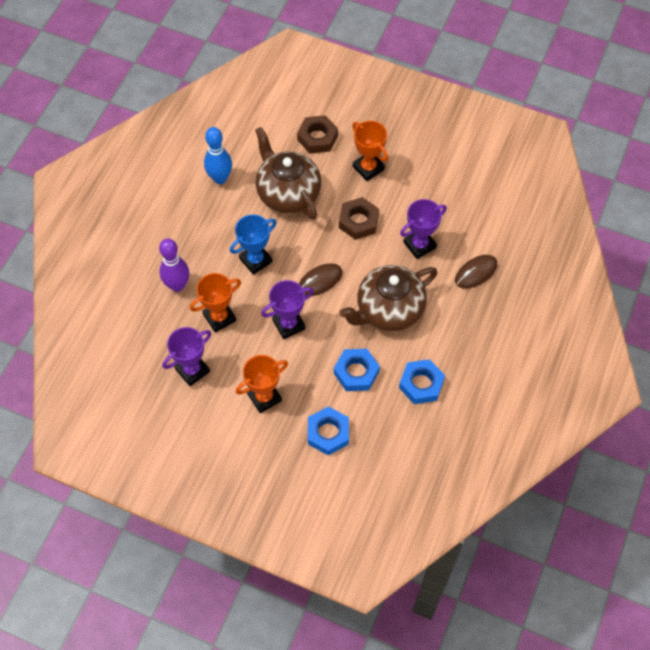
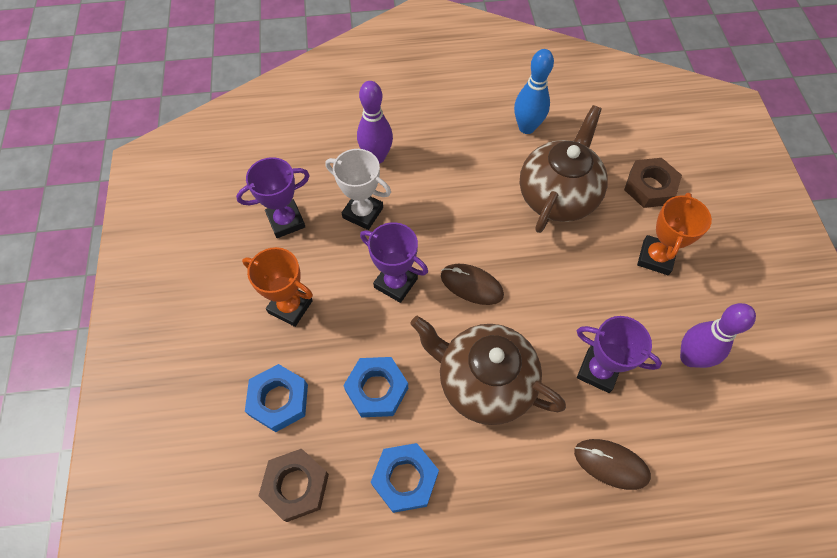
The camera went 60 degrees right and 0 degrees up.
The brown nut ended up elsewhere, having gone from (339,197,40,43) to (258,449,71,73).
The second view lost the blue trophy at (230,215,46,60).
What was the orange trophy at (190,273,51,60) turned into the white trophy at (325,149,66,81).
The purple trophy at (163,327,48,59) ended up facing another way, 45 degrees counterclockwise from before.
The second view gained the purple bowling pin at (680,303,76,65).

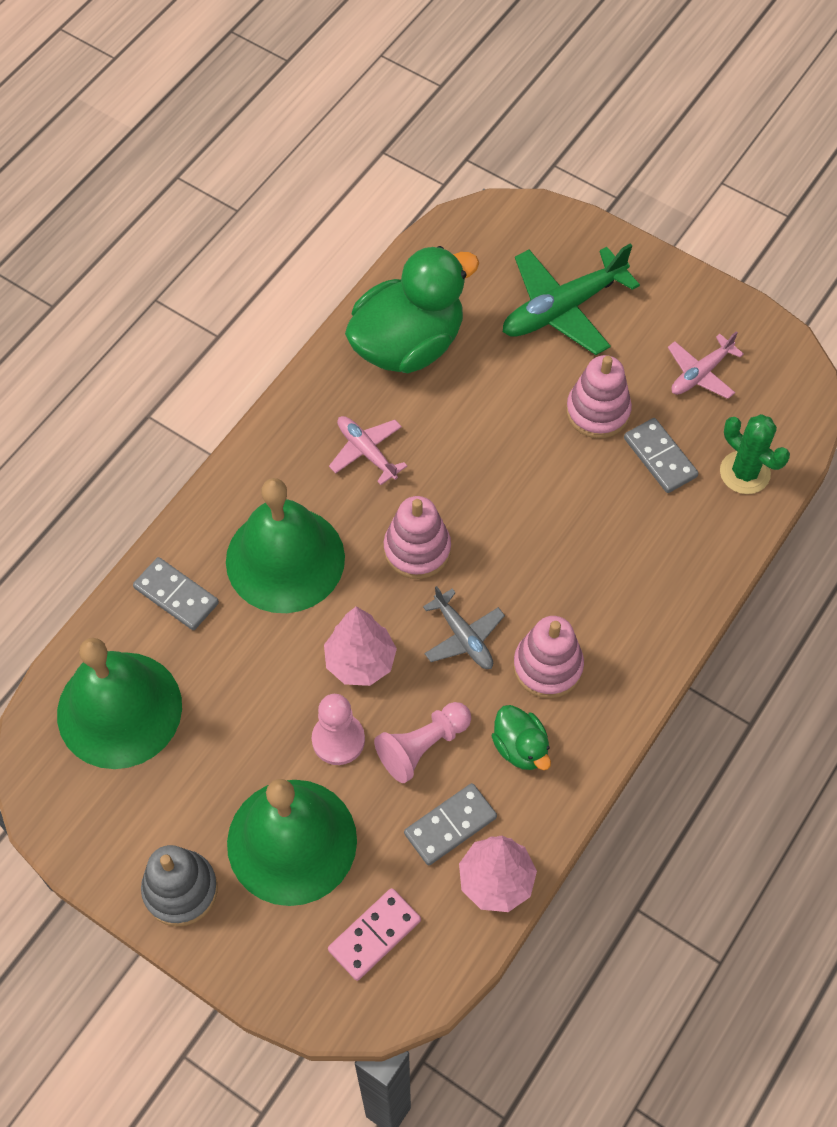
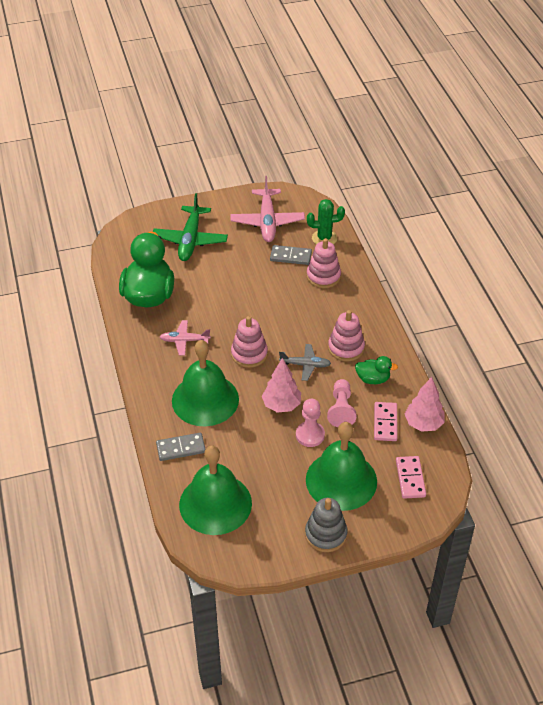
The camera went 50 degrees left and 15 degrees down.
The size of the pink plane at (668,331,76,68) changed by a factor of 1.74.
The pink stacking toy ended up elsewhere, having gone from (566,355,66,83) to (307,238,34,50).
What was the grey domino at (404,783,93,82) turned into the pink domino at (374,402,23,39).

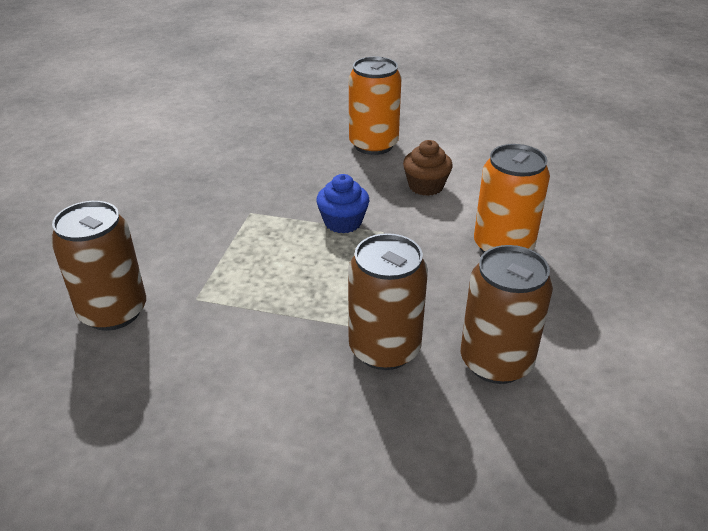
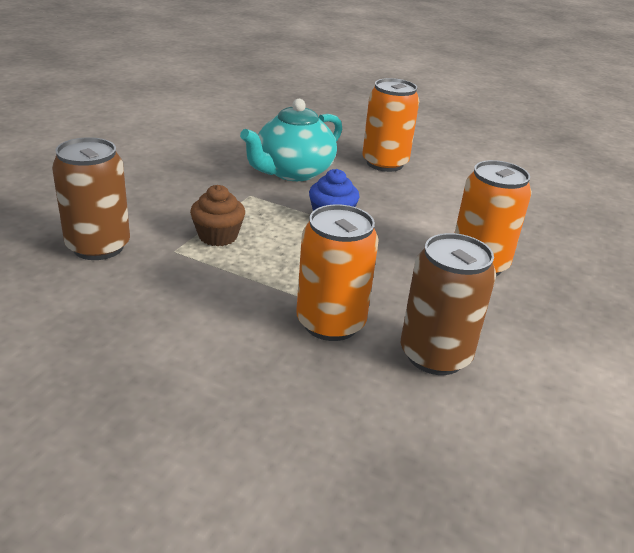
The camera went 10 degrees right and 5 degrees down.
The brown cupcake ended up elsewhere, having gone from (403,140,50,56) to (190,185,55,61).
What was the brown can at (348,233,80,137) turned into the orange can at (296,204,83,137).
The second view gained the turquoise teapot at (240,99,102,82).

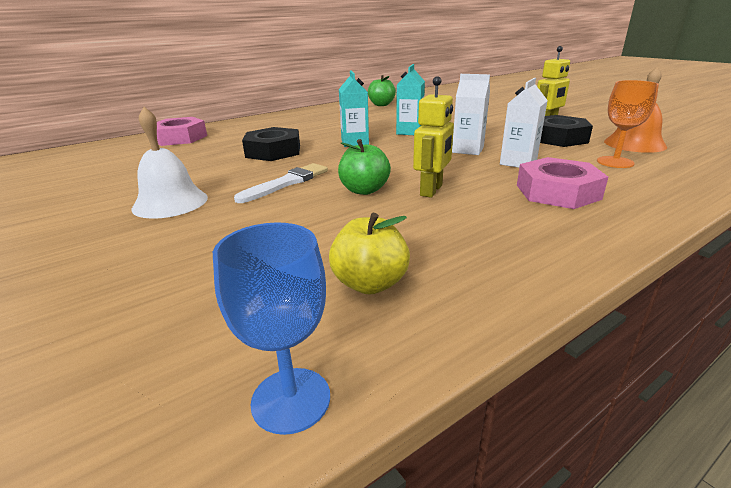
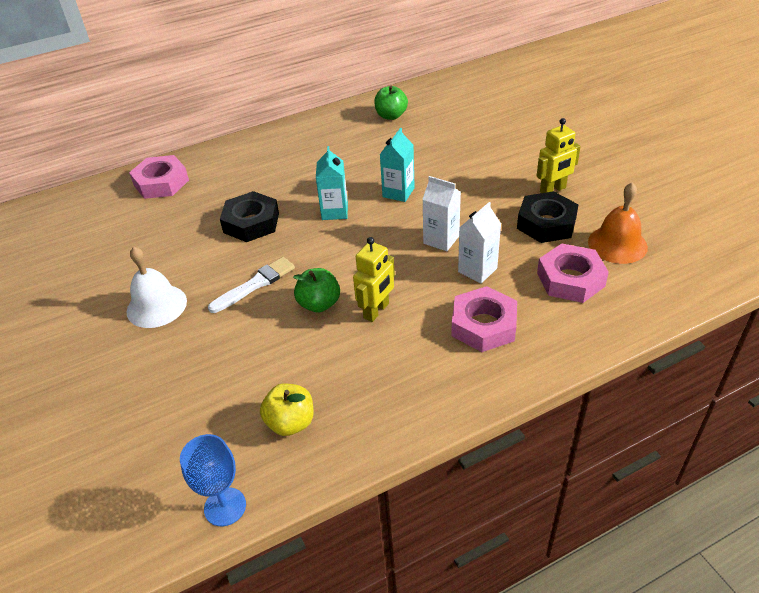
The camera went 10 degrees right and 15 degrees up.
Where the orange goblet stood at (597,80,62,88), the pink nut came to stand at (537,243,72,60).

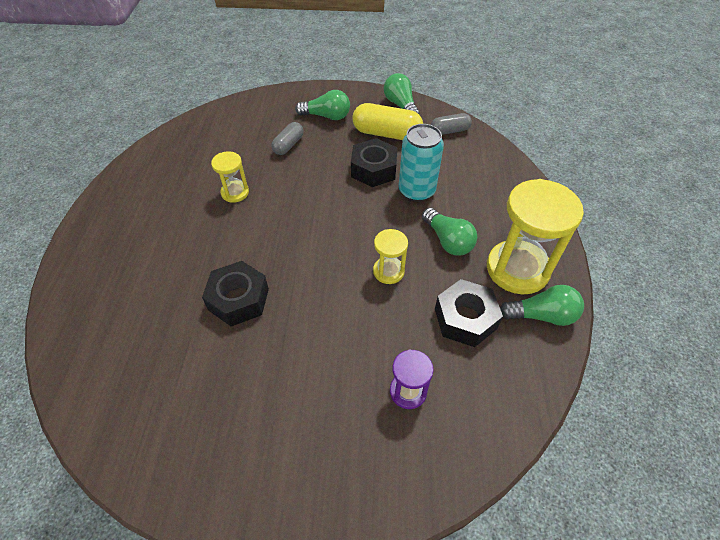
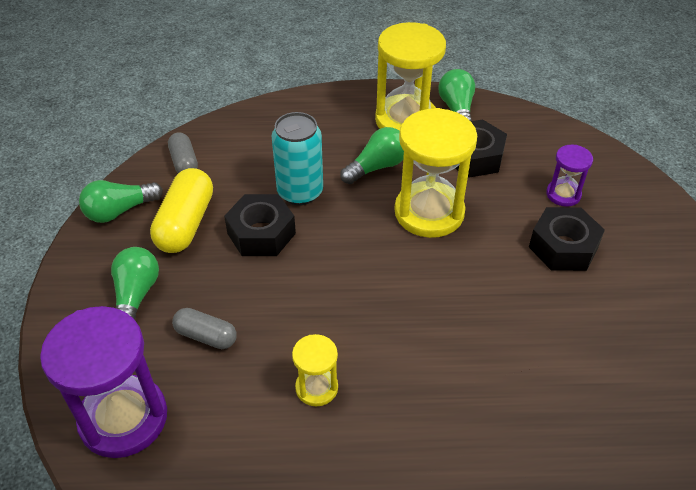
The camera went 95 degrees left and 5 degrees down.
The size of the yellow hourglass at (373,229,35,55) changed by a factor of 1.98.
The black nut ended up elsewhere, having gone from (202,261,67,65) to (529,207,76,64).
The second view gained the purple hourglass at (40,306,127,152).

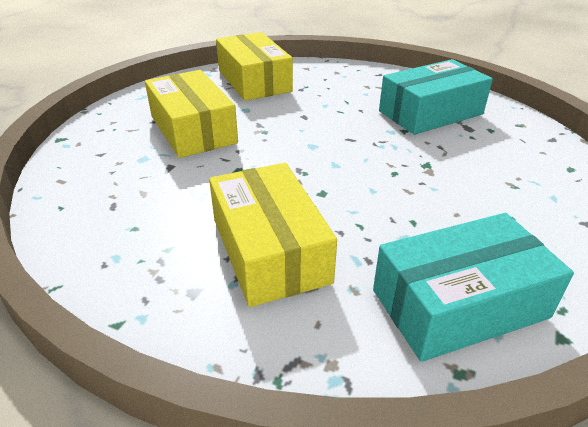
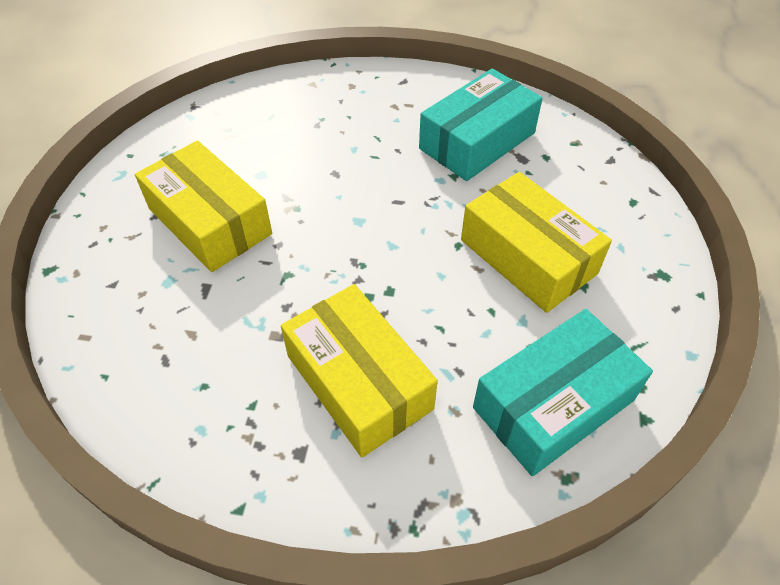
The camera went 15 degrees left and 15 degrees up.
The yellow box ended up elsewhere, having gone from (216,32,77,69) to (461,172,151,141).

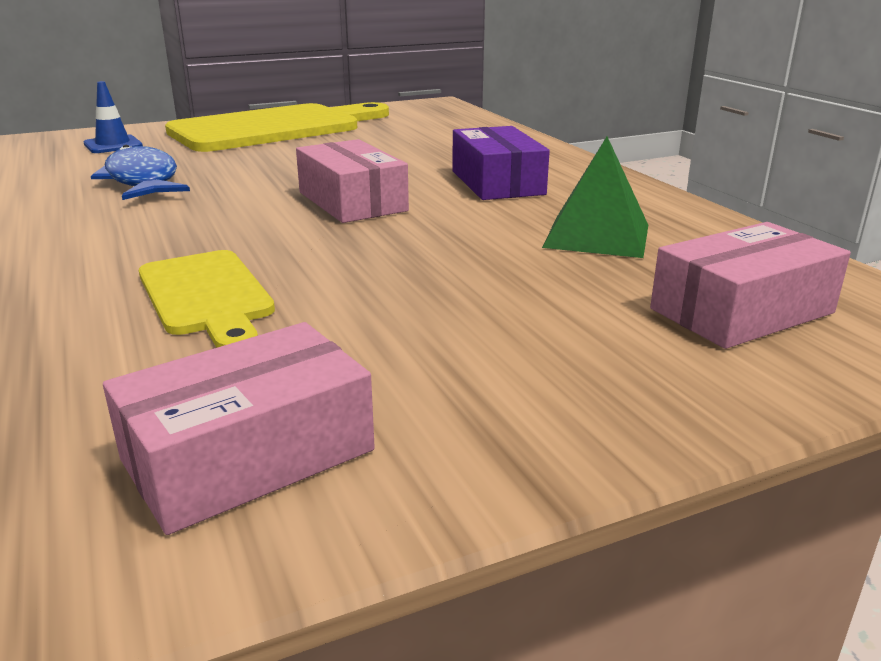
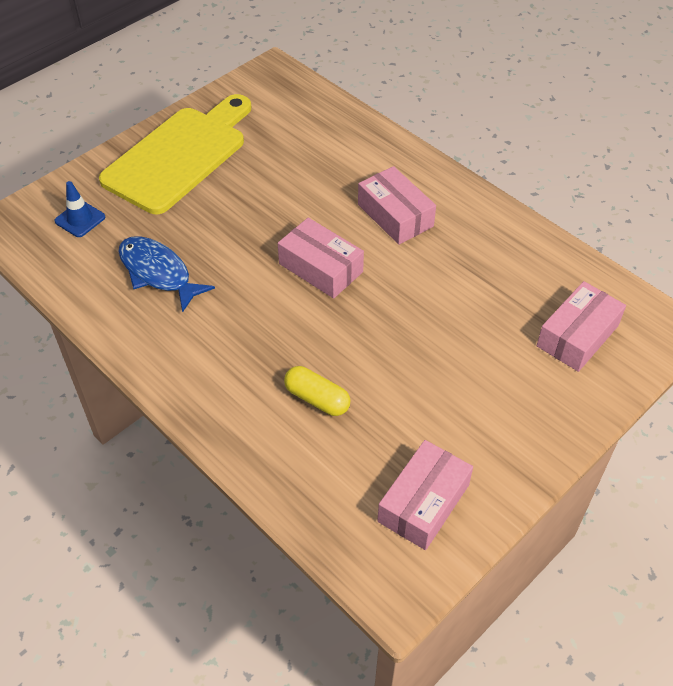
The camera went 20 degrees left and 25 degrees up.
What was the purple box at (452,126,98,74) turned into the pink box at (358,166,78,79).
The second view lost the green pyramid at (542,136,106,122).
Where the yellow cutting board stood at (139,250,136,98), the yellow capsule came to stand at (284,366,67,50).

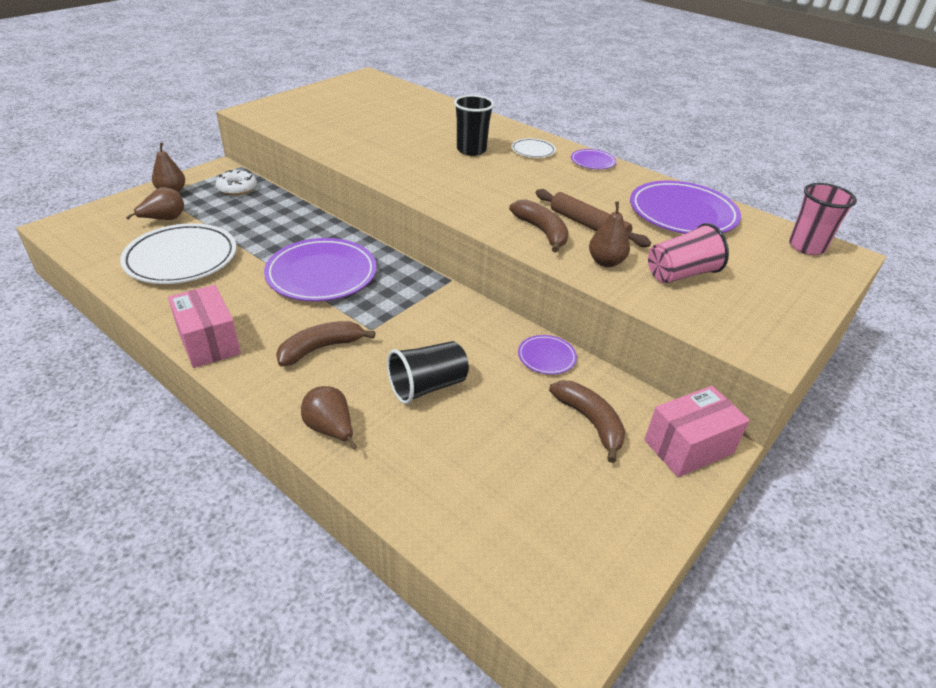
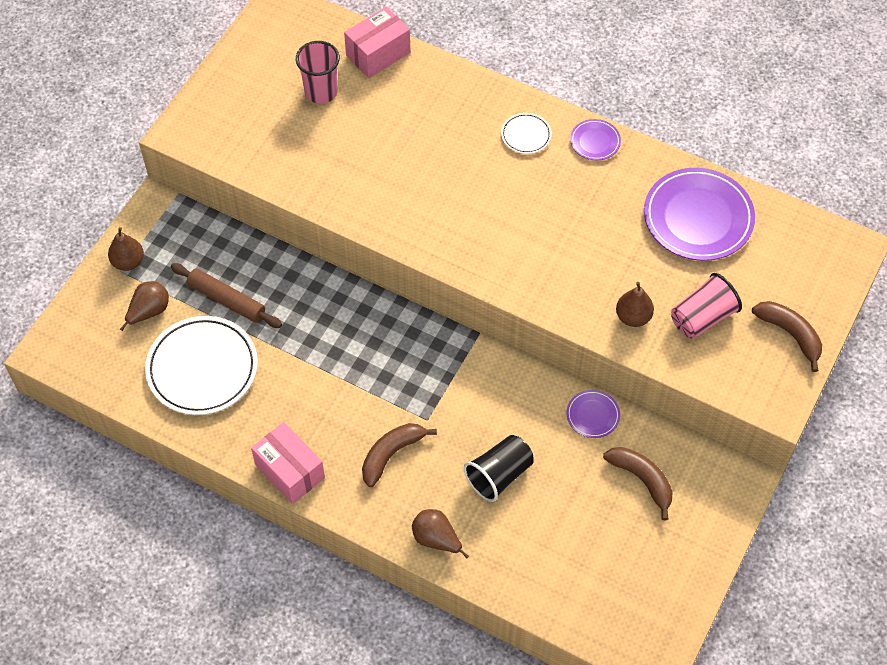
The camera went 10 degrees left and 20 degrees up.
The second view lost the black cup at (454,95,40,61).
The second view lost the white donut at (216,170,41,25).
The pink cup ended up elsewhere, having gone from (789,183,68,72) to (296,41,44,63).
The brown rolling pin ended up elsewhere, having gone from (536,189,115,58) to (171,263,111,65).
The brown banana ended up elsewhere, having gone from (509,200,60,53) to (752,301,70,71).
The second view lost the purple plate at (264,238,113,64).
The pink box ended up elsewhere, having gone from (644,386,106,91) to (344,7,66,71).

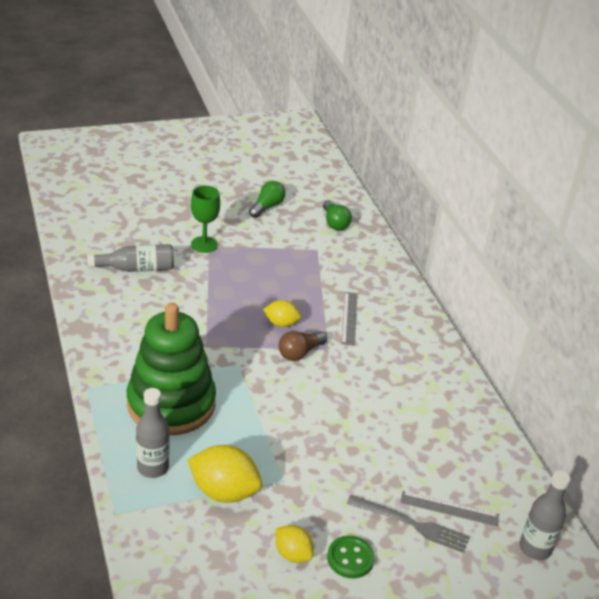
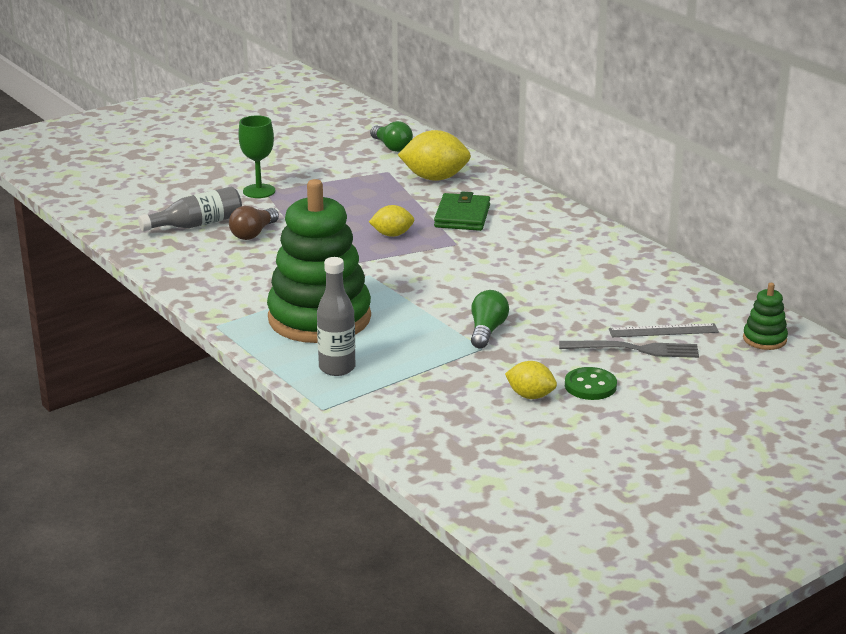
The camera went 15 degrees left and 10 degrees down.
The green light bulb ended up elsewhere, having gone from (249,181,36,37) to (471,290,38,59).
Where the grey ruler stood at (341,292,16,54), the green wallet came to stand at (434,191,56,40).
The brown light bulb ended up elsewhere, having gone from (279,331,48,30) to (229,206,50,34).
The yellow lemon ended up elsewhere, having gone from (188,445,74,58) to (398,130,73,51).
Where the grey bottle stood at (519,471,51,89), the green stacking toy came to stand at (743,283,45,67).

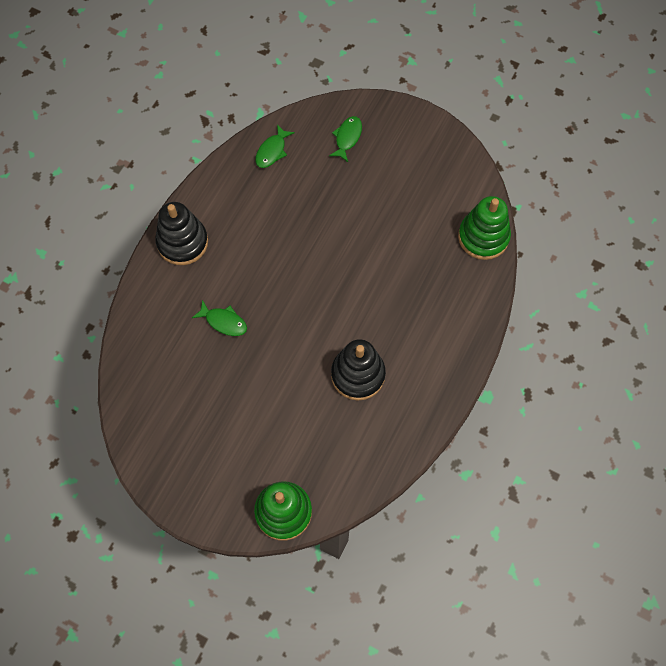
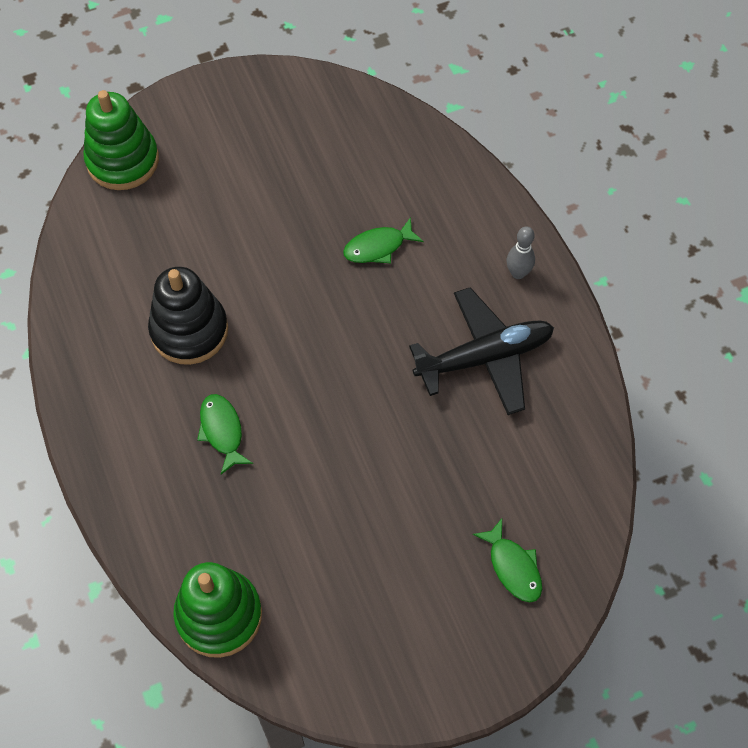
The camera went 130 degrees right and 5 degrees down.
The green fish ended up elsewhere, having gone from (255,124,40,44) to (197,394,56,81).
Where the black stacking toy stood at (155,202,53,63), the grey bowling pin came to stand at (507,226,28,53).
The second view gained the black plane at (409,287,145,128).

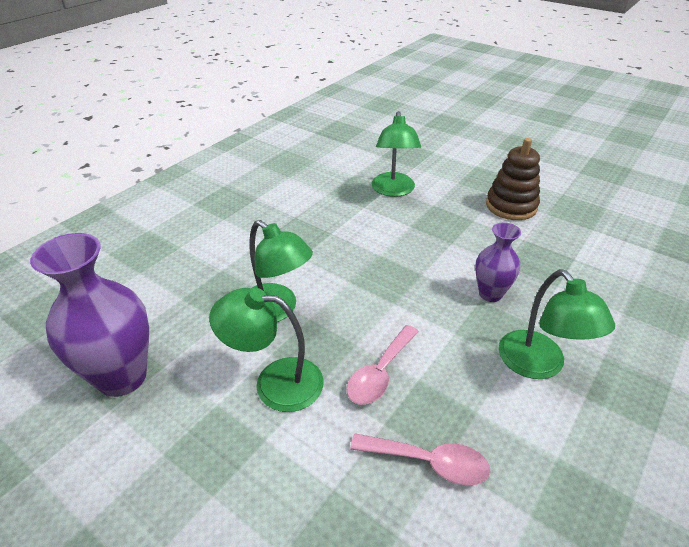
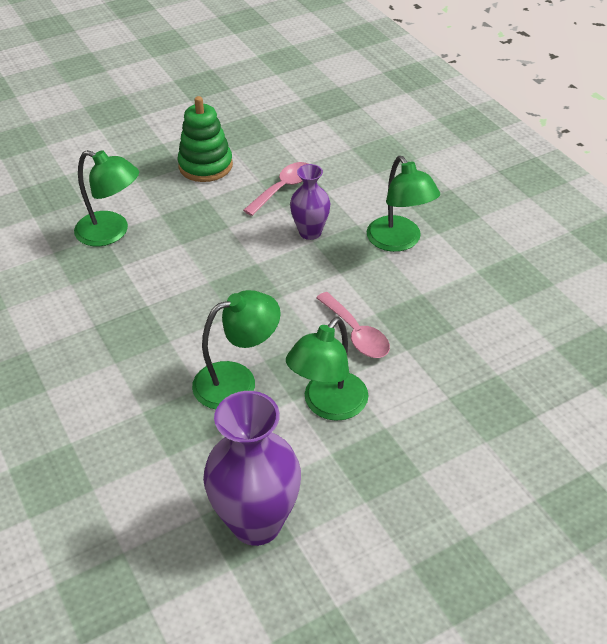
The camera went 65 degrees left and 5 degrees up.
What was the brown stacking toy at (486,138,54,82) turned into the green stacking toy at (177,96,56,86).
The green lamp at (499,269,116,110) ended up facing another way, 60 degrees clockwise from before.
The pink spoon ended up elsewhere, having gone from (350,433,141,52) to (243,162,65,54).

